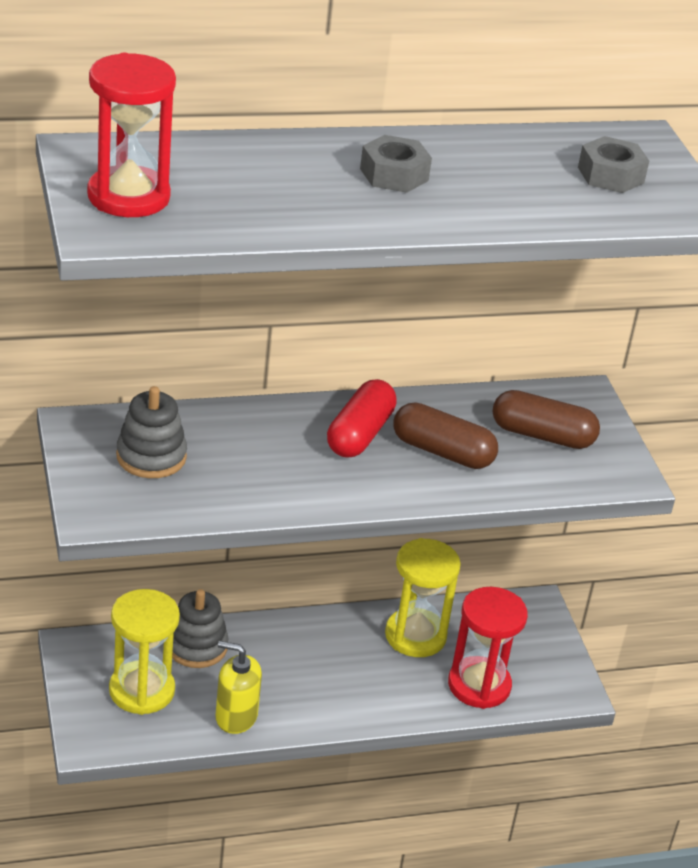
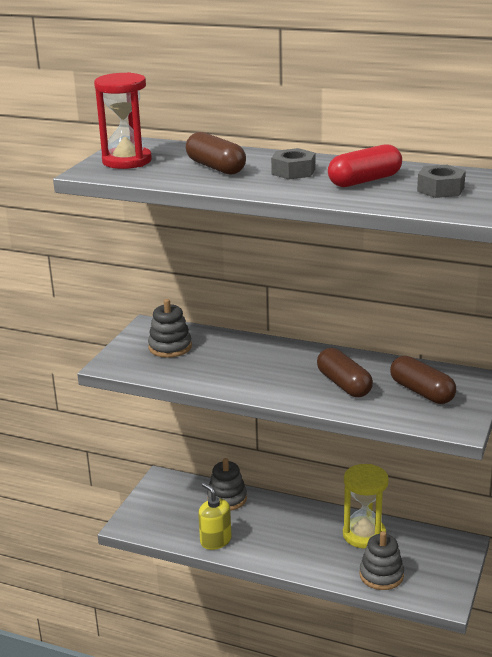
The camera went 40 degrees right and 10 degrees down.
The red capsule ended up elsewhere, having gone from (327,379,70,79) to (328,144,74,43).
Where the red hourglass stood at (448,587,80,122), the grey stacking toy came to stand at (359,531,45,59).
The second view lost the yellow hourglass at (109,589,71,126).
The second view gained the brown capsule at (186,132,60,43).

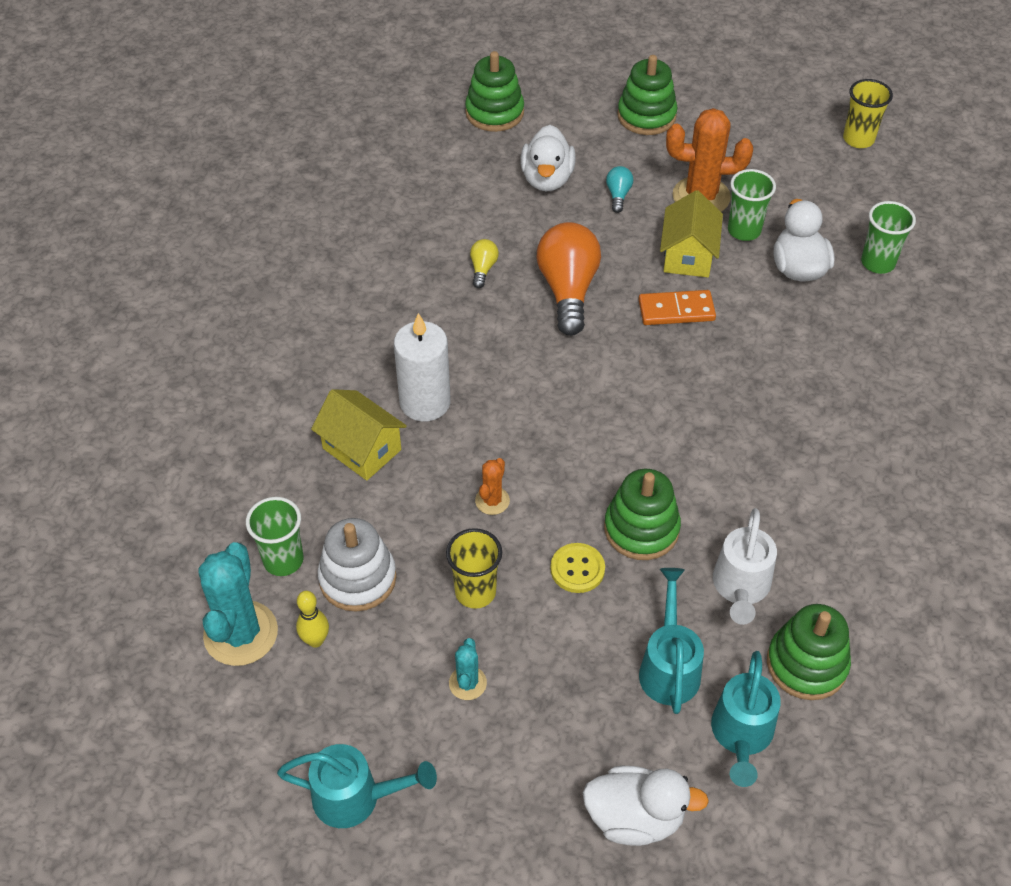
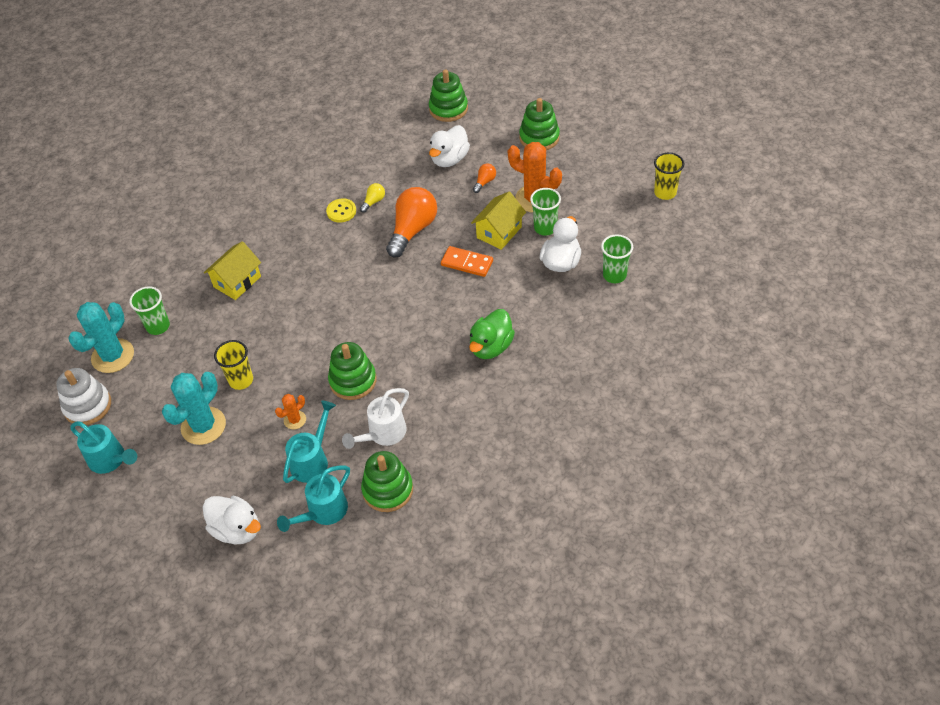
The camera went 30 degrees right and 0 degrees up.
What was the turquoise light bulb at (606,166,27,47) turned into the orange light bulb at (473,164,23,29).
The second view lost the white candle at (394,313,57,109).
The yellow house at (311,389,96,91) ended up facing another way, 60 degrees clockwise from before.
The orange cactus ended up elsewhere, having gone from (475,458,35,57) to (275,394,31,36).
The white stacking toy ended up elsewhere, having gone from (318,518,79,94) to (56,368,55,57).
The yellow button ended up elsewhere, having gone from (550,543,55,50) to (326,198,30,25).
The second view lost the yellow bowling pin at (296,591,33,57).
The size of the turquoise cactus at (449,638,38,62) changed by a factor of 2.00.
The second view gained the green duck at (469,309,46,50).

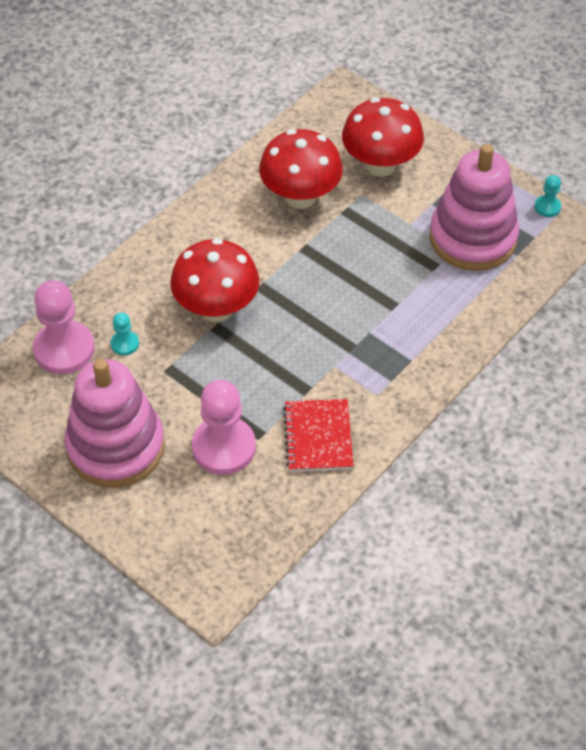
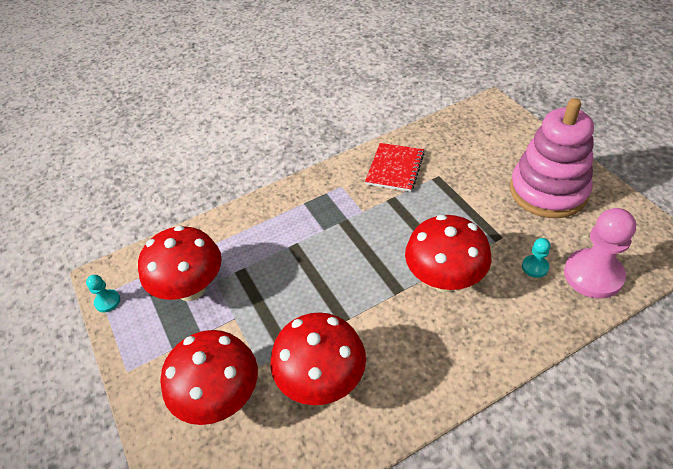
The camera went 155 degrees left and 5 degrees down.
Where the pink stacking toy stood at (429,144,90,127), the red mushroom came to stand at (138,226,84,75).
The second view lost the pink pawn at (192,380,64,95).

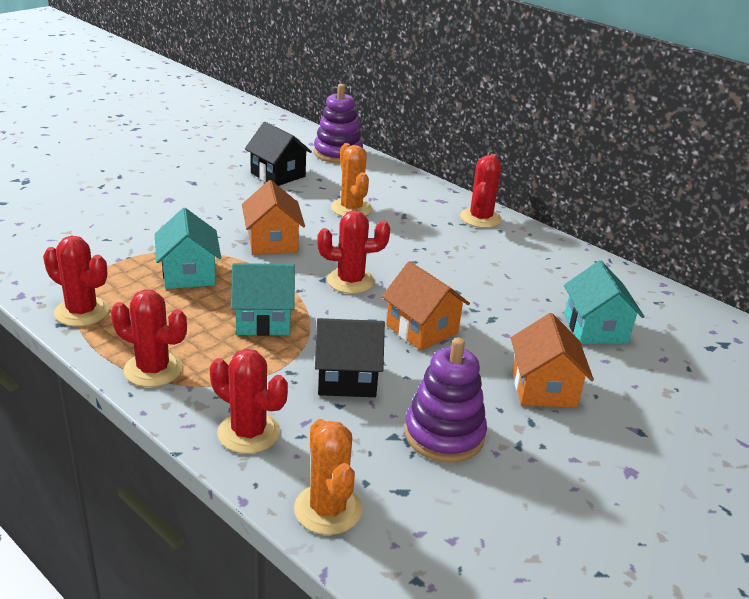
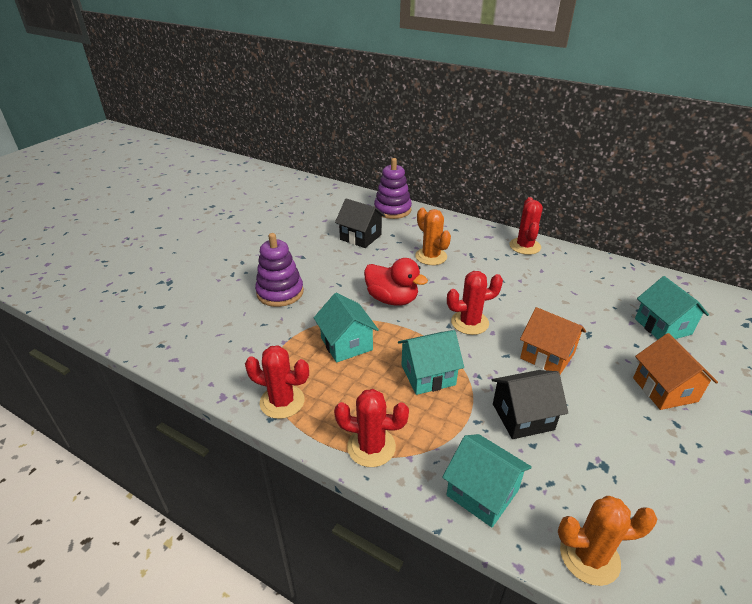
The camera went 10 degrees left and 5 degrees up.
Where the orange house stood at (242,180,63,75), the red duck came to stand at (364,258,64,48).
The purple stacking toy ended up elsewhere, having gone from (404,338,83,125) to (255,233,49,74).
Where the red cactus stood at (210,349,78,105), the turquoise house came to stand at (442,434,90,93).
The orange cactus at (294,419,68,116) ended up facing another way, 60 degrees counterclockwise from before.

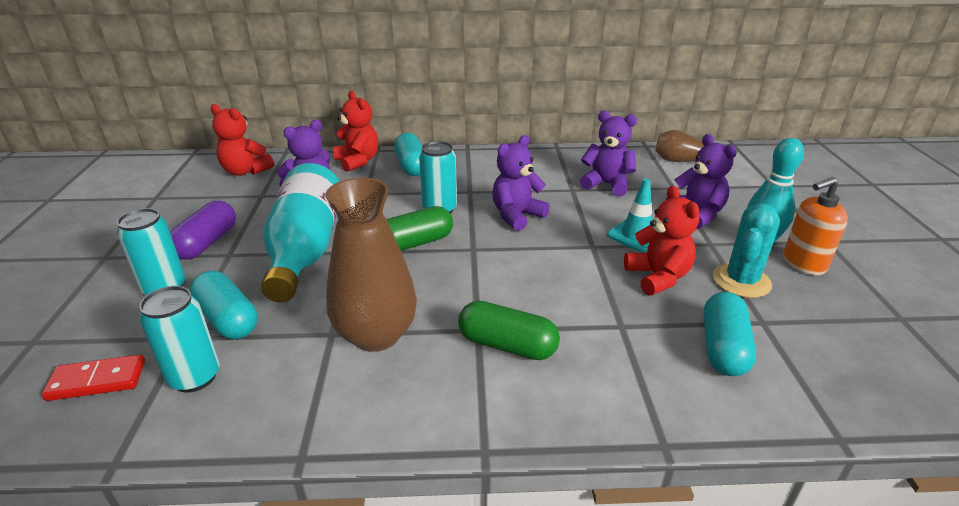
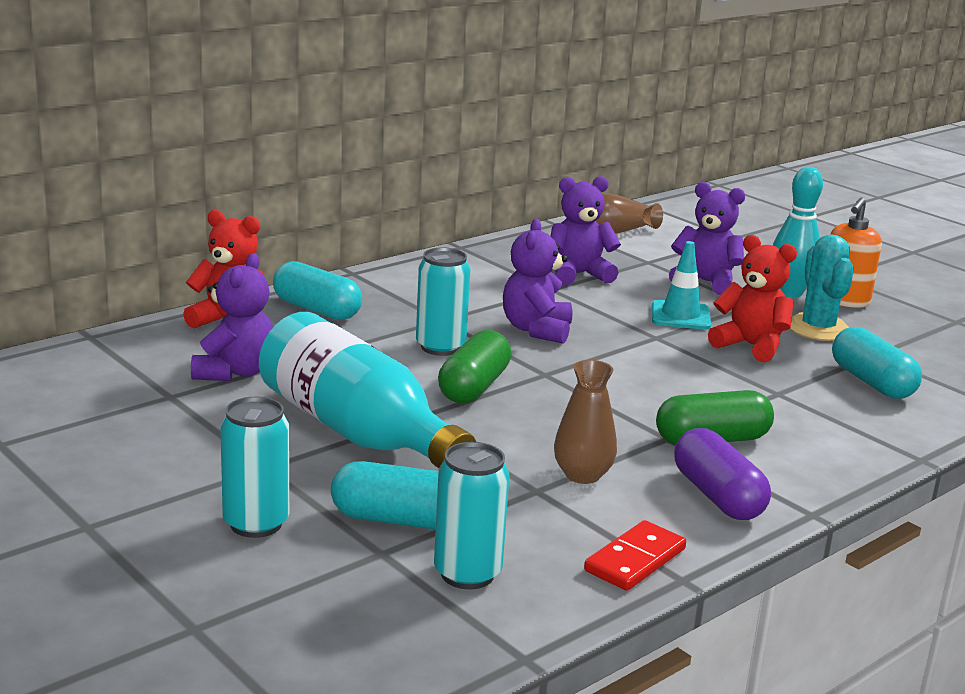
The camera went 40 degrees left and 10 degrees down.
The second view lost the red teddy bear at (210,104,64,72).
The size of the brown vase at (325,177,92,175) changed by a factor of 0.57.
The purple capsule ended up elsewhere, having gone from (170,201,66,58) to (674,428,97,92).
The red domino ended up elsewhere, having gone from (42,354,103,47) to (584,520,102,71).

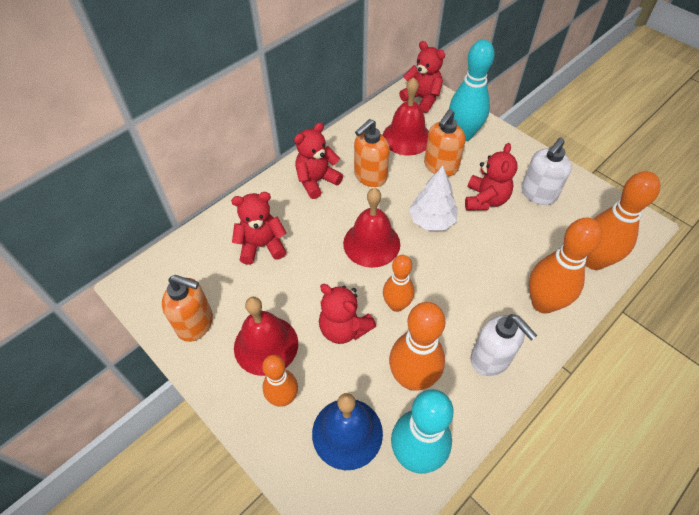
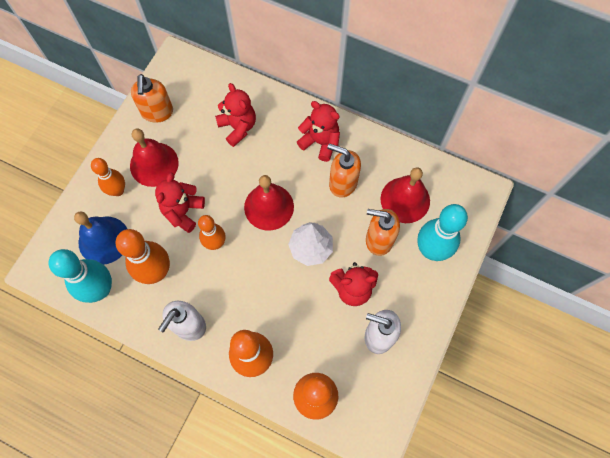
The camera went 70 degrees right and 15 degrees up.
The second view lost the red teddy bear at (399,41,46,72).

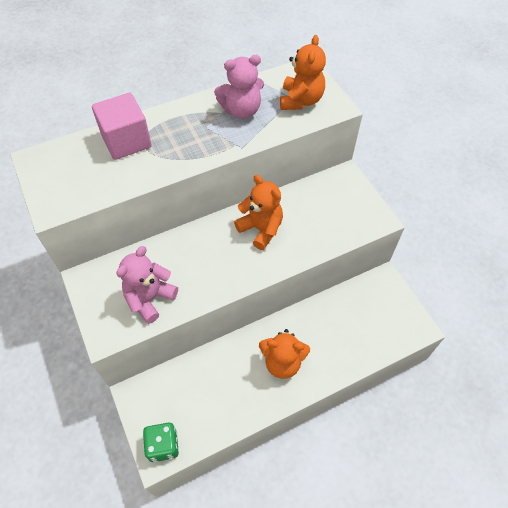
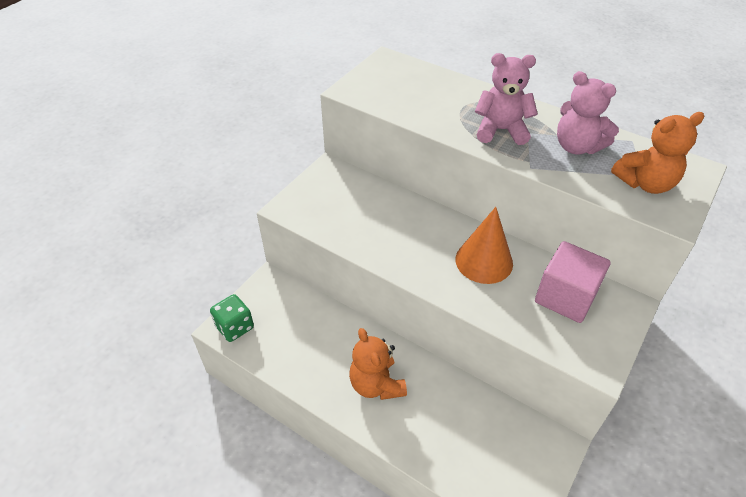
The camera went 60 degrees right and 10 degrees down.
The pink cube ended up elsewhere, having gone from (92,93,60,67) to (535,241,75,82).
Where the orange teddy bear stood at (234,175,49,75), the orange cone came to stand at (456,207,57,77).
The pink teddy bear ended up elsewhere, having gone from (117,246,61,78) to (475,53,63,92).

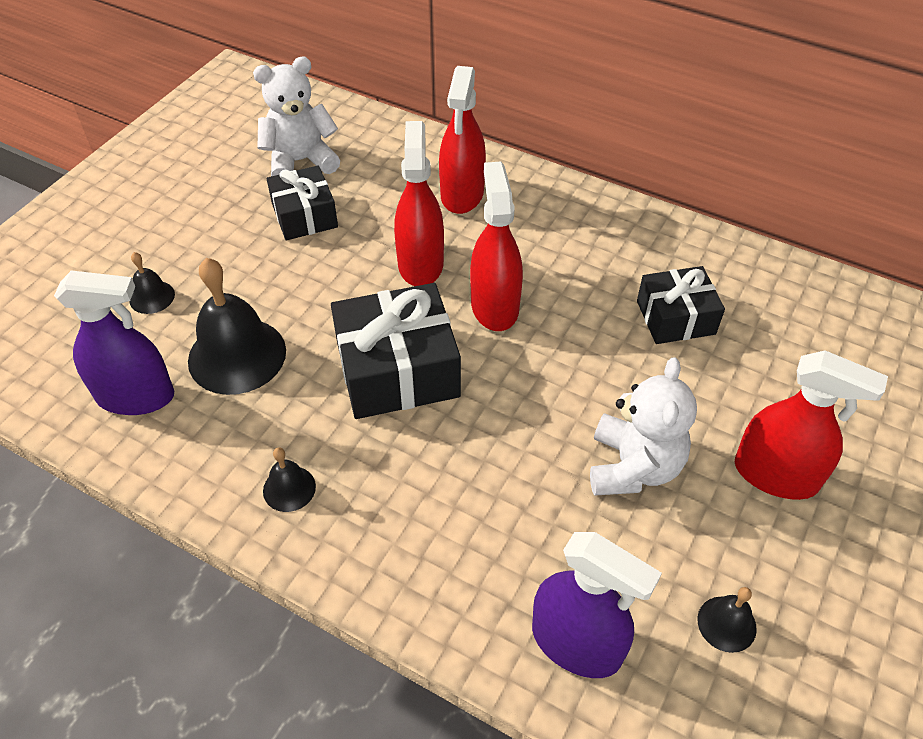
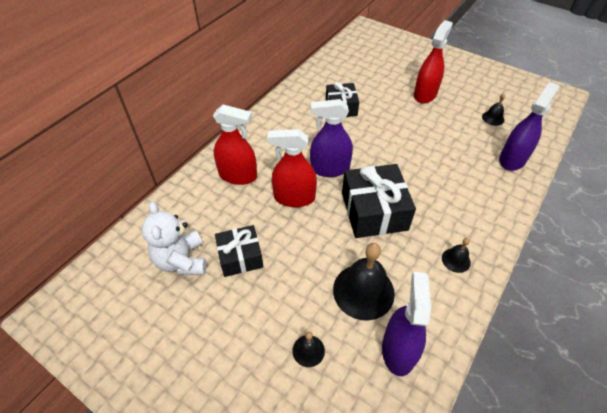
The camera went 85 degrees left and 0 degrees up.
What was the red spray bottle at (470,161,53,170) turned into the purple spray bottle at (310,99,43,78).
The second view lost the white teddy bear at (590,357,107,139).

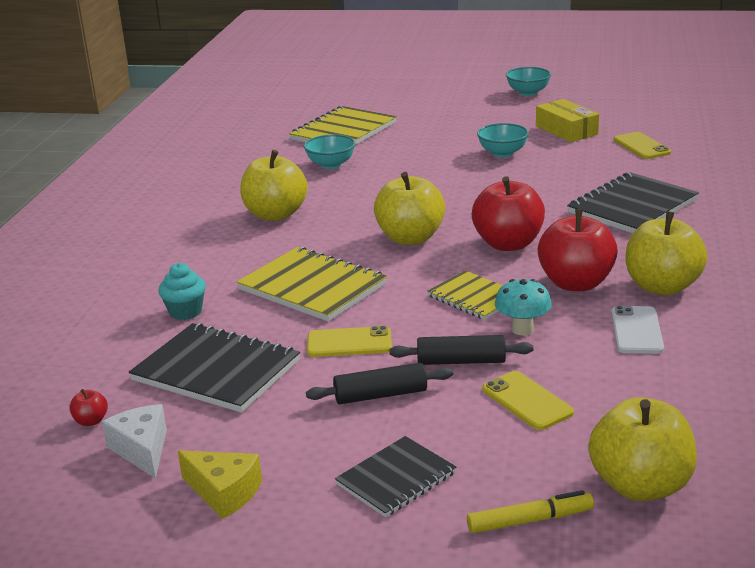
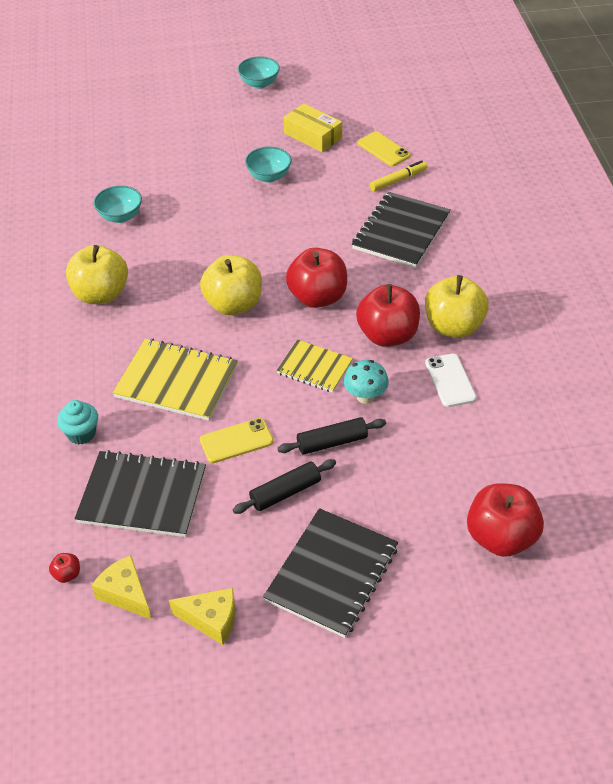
The camera went 20 degrees left and 20 degrees up.
The second view lost the yellow notebook at (289,106,108,39).
The second view lost the yellow phone at (482,371,92,59).
What was the yellow apple at (588,397,109,104) turned into the red apple at (467,483,77,74).
What was the white cheese at (102,404,65,74) turned into the yellow cheese at (92,555,59,64).
The size of the black notebook at (335,436,121,81) changed by a factor of 1.63.
The yellow marker ended up elsewhere, having gone from (467,490,127,43) to (370,160,58,31).

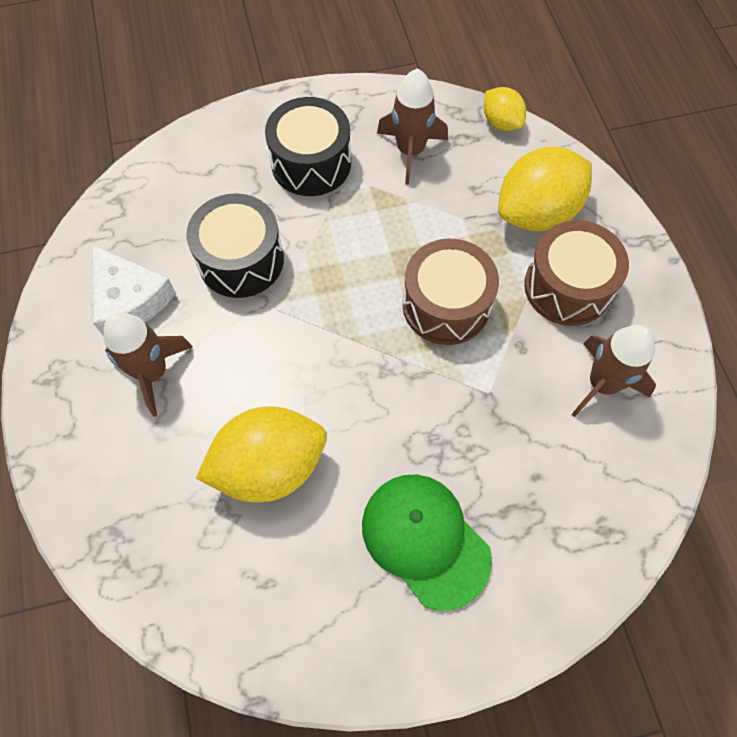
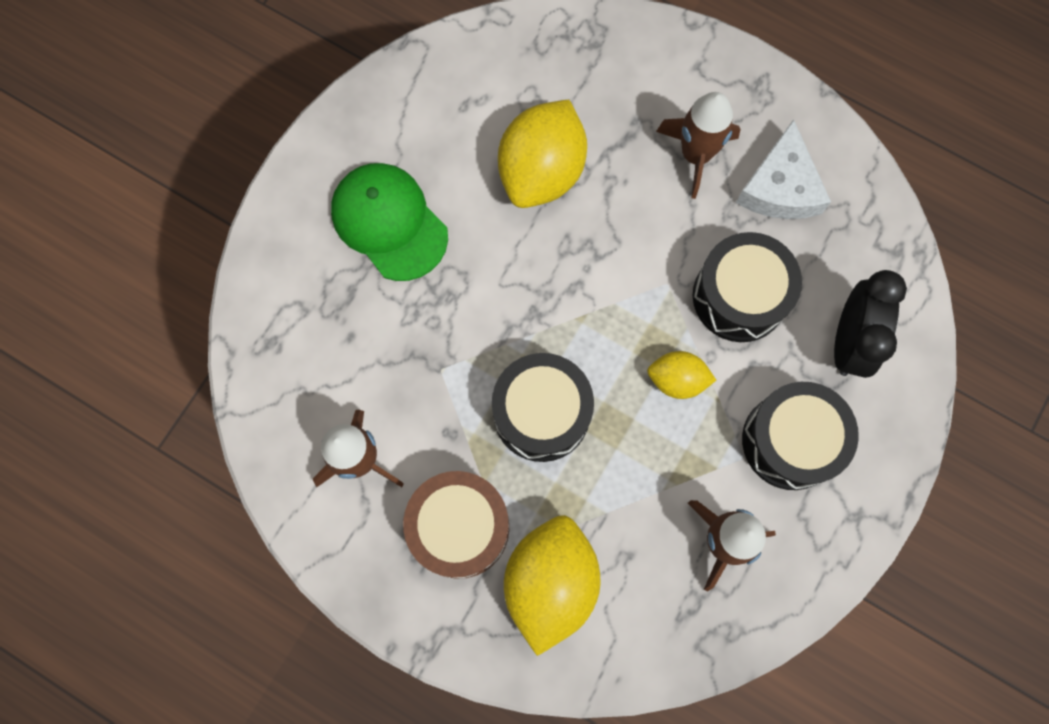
The camera went 135 degrees right and 10 degrees up.
The yellow lemon ended up elsewhere, having gone from (484,87,42,44) to (647,351,69,48).
What was the brown drum at (403,239,96,106) turned into the black drum at (492,353,102,109).
The white cheese at (92,245,84,90) ended up facing another way, 90 degrees counterclockwise from before.
The green cap at (362,474,130,137) ended up facing another way, 135 degrees counterclockwise from before.
The second view gained the black clock at (834,270,73,108).

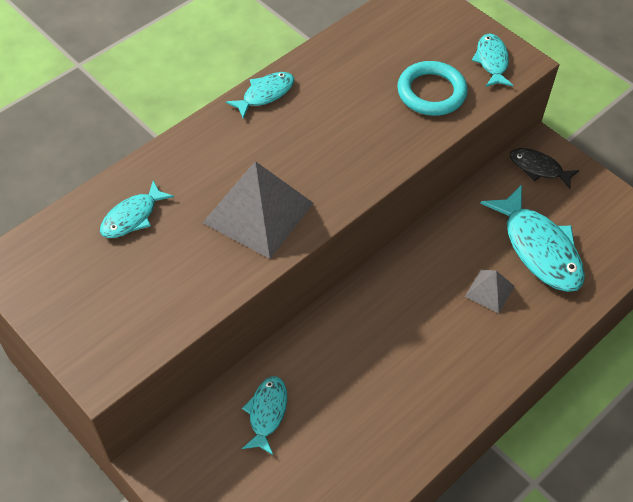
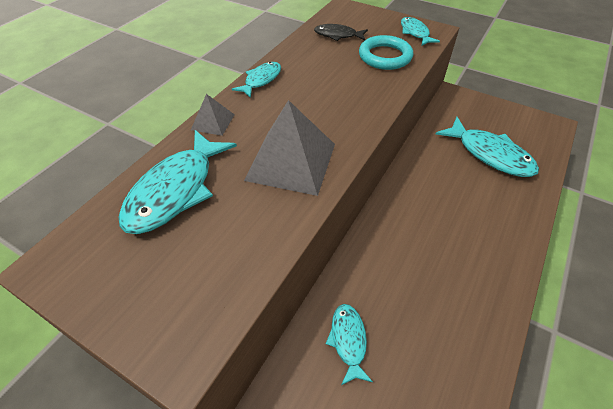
The camera went 15 degrees left and 5 degrees down.
The black fish ended up elsewhere, having gone from (510,148,69,41) to (314,24,54,17).
The size of the turquoise fish at (100,180,74,58) changed by a factor of 1.80.
The grey pyramid ended up elsewhere, having gone from (465,270,50,43) to (191,94,44,42).

